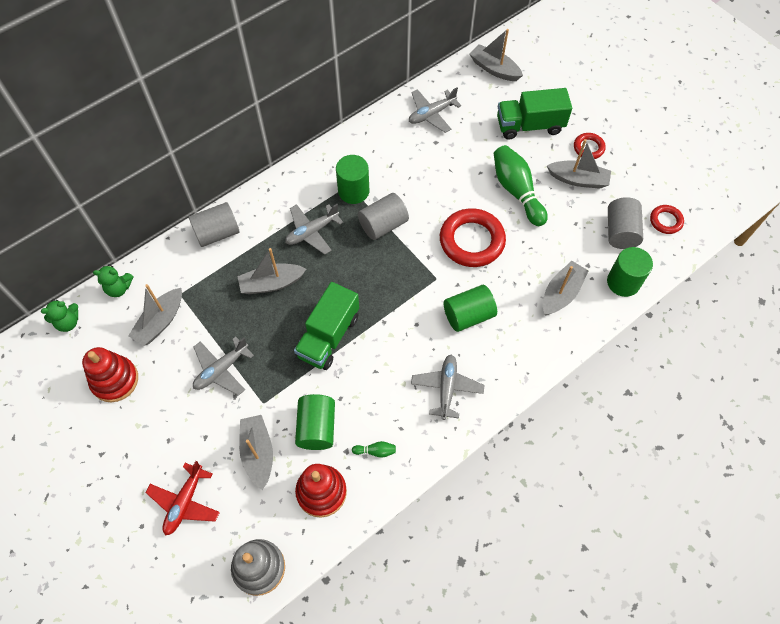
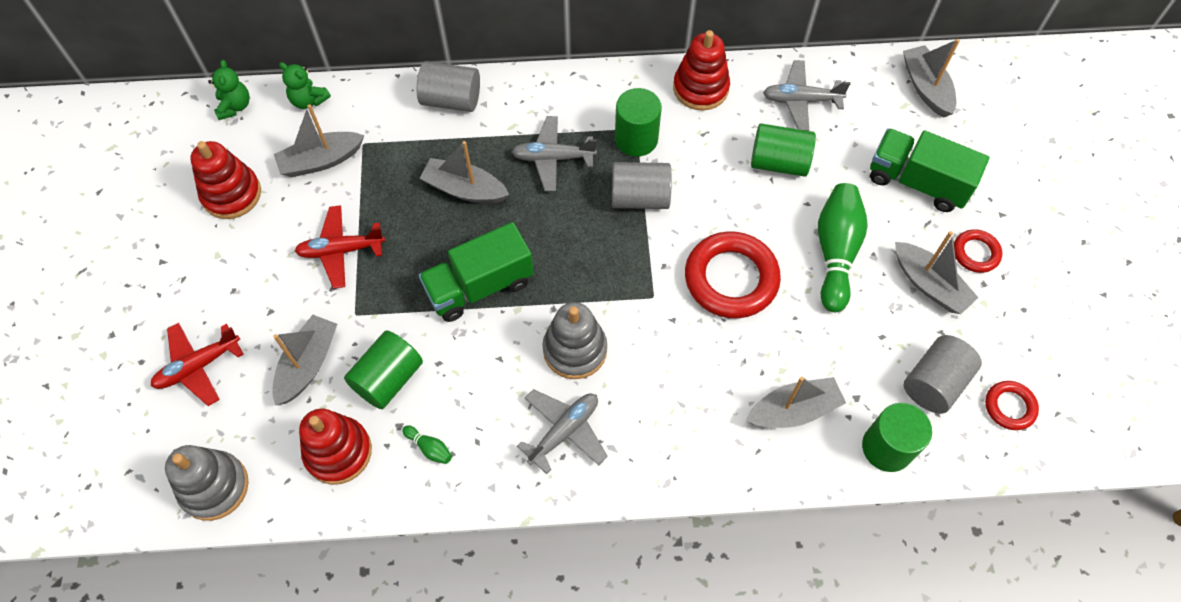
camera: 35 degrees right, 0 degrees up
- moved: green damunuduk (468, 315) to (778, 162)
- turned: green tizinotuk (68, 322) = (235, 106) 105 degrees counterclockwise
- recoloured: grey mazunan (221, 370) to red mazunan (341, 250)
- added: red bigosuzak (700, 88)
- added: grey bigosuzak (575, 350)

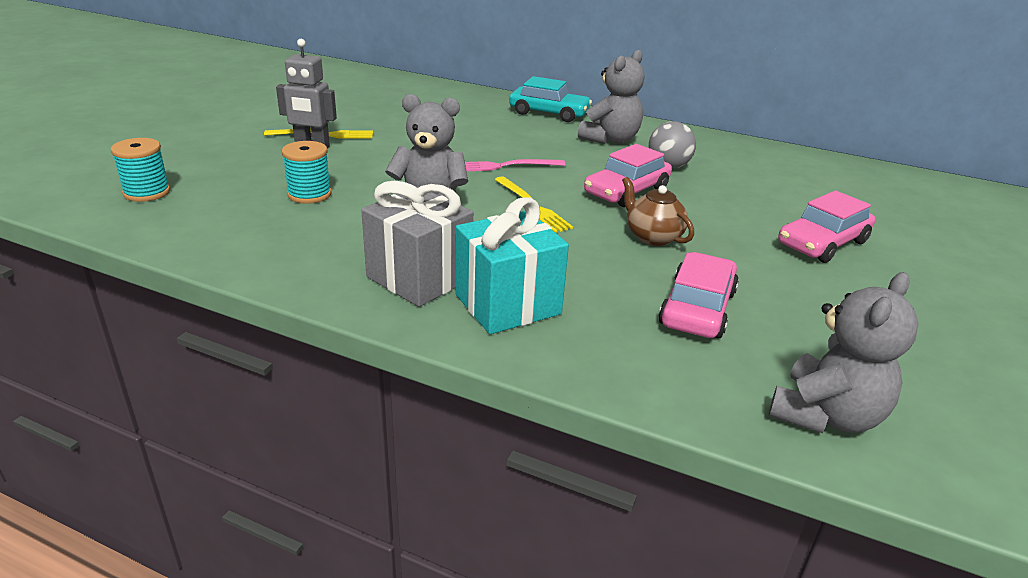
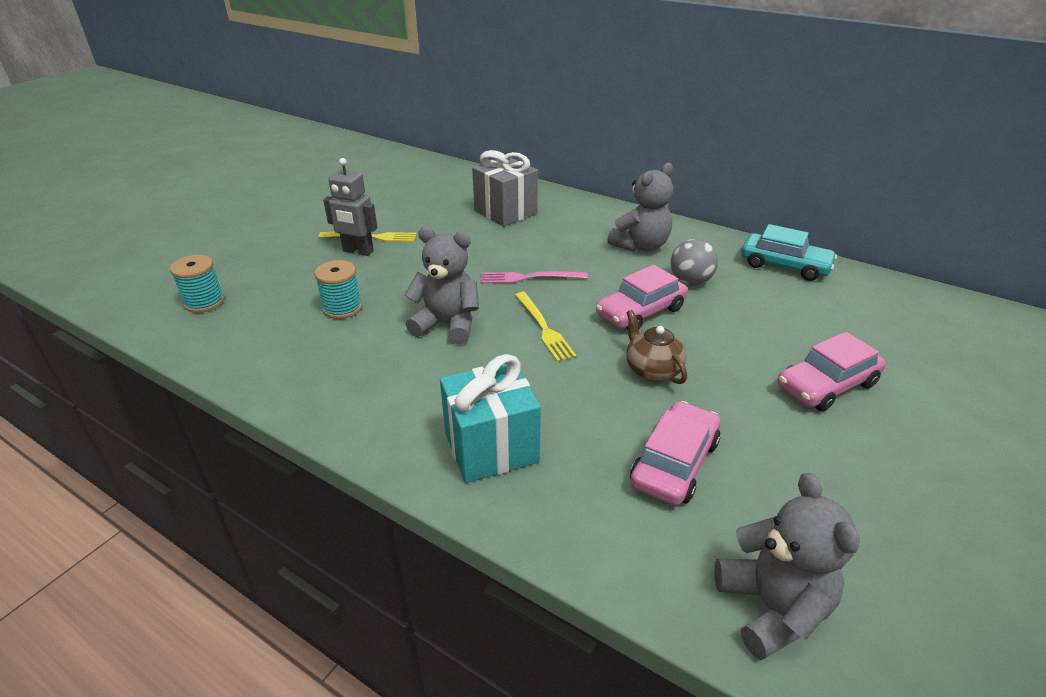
camera: 10 degrees right, 5 degrees up
- moved: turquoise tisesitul (549, 113) to (784, 265)
- moved: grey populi (419, 278) to (505, 212)
- turned: grey tizinotuk (825, 415) = (772, 608) 60 degrees counterclockwise

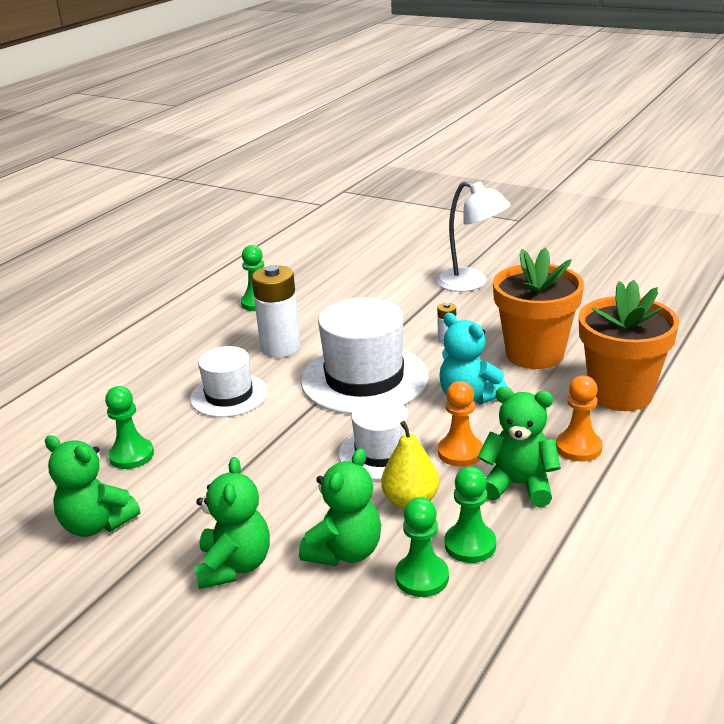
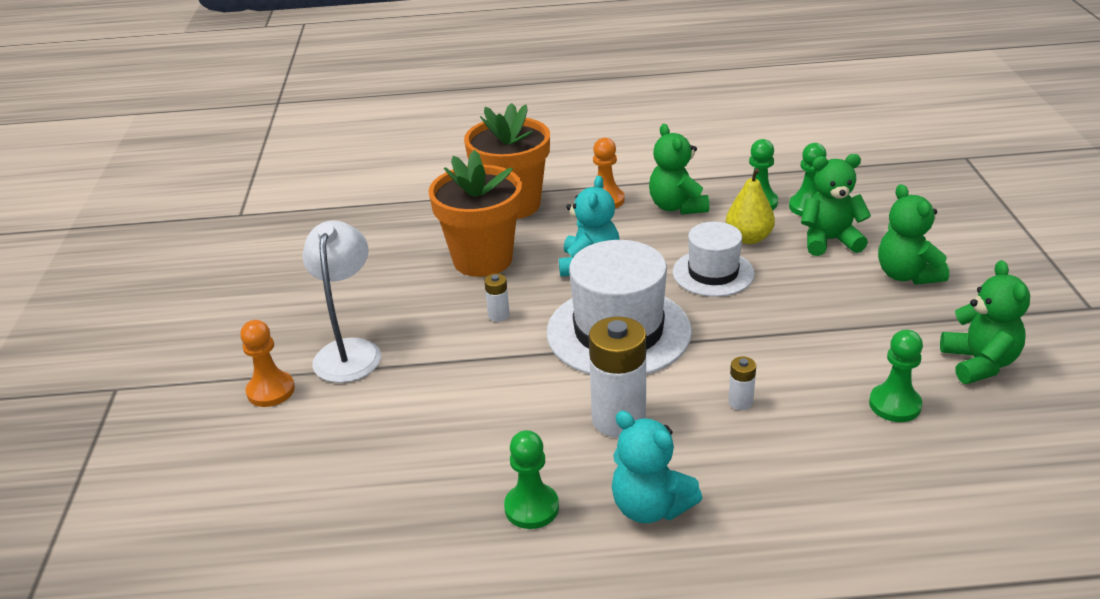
camera: 125 degrees left, 5 degrees up
- replaced: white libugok (229, 395) to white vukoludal (740, 402)
- moved: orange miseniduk (460, 452) to (271, 391)
- turned: green tizinotuk (234, 566) = (906, 275) 75 degrees counterclockwise
- added: turquoise tizinotuk (650, 507)

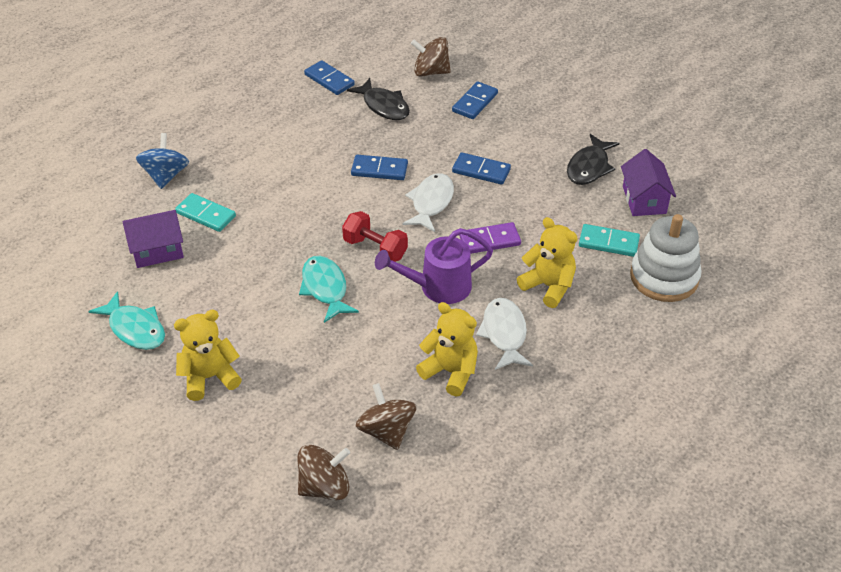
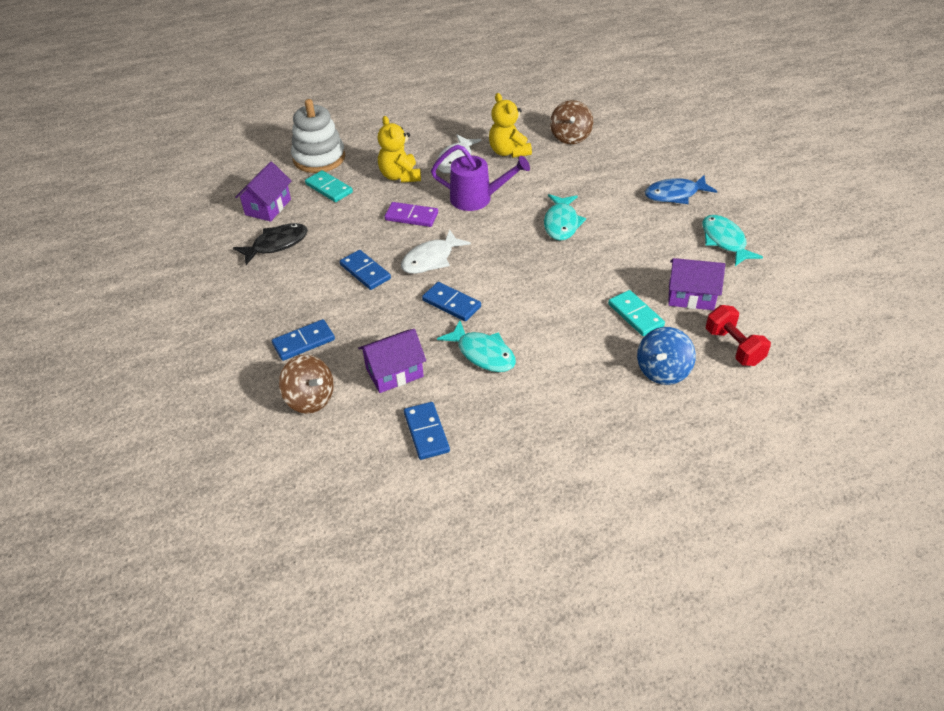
camera: 150 degrees left, 0 degrees up
- replaced: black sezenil (384, 106) to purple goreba (394, 372)
- moved: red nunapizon (375, 249) to (733, 347)
- replaced: yellow tizinotuk (209, 377) to blue sezenil (675, 194)
- removed: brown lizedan (325, 486)
- added: turquoise sezenil (483, 353)

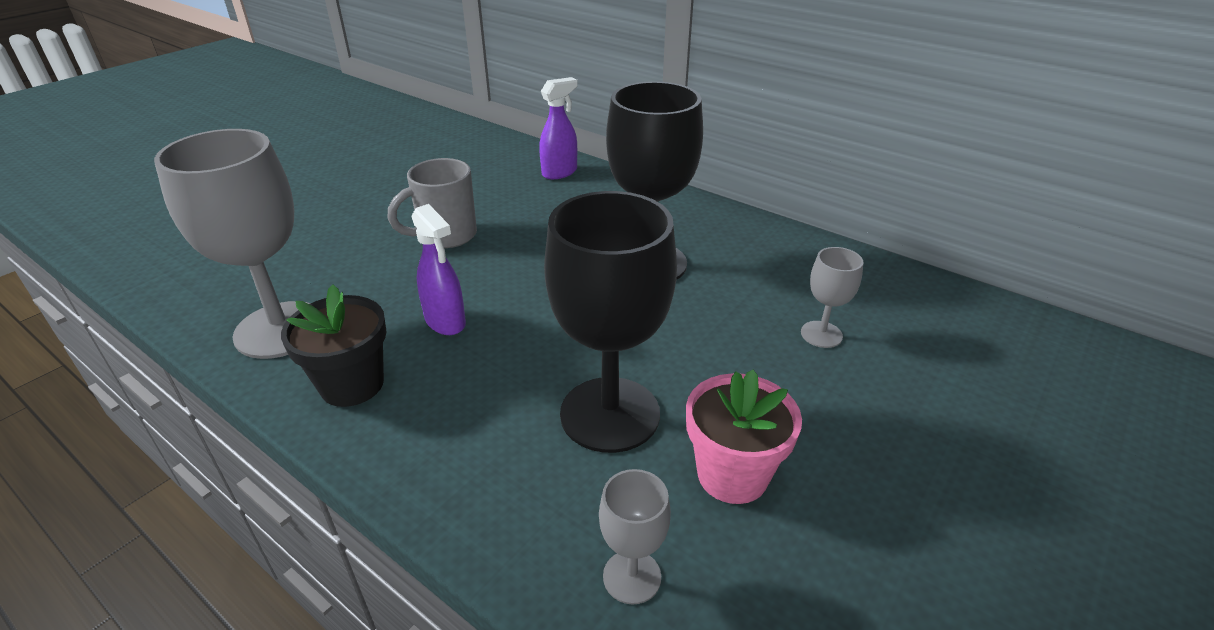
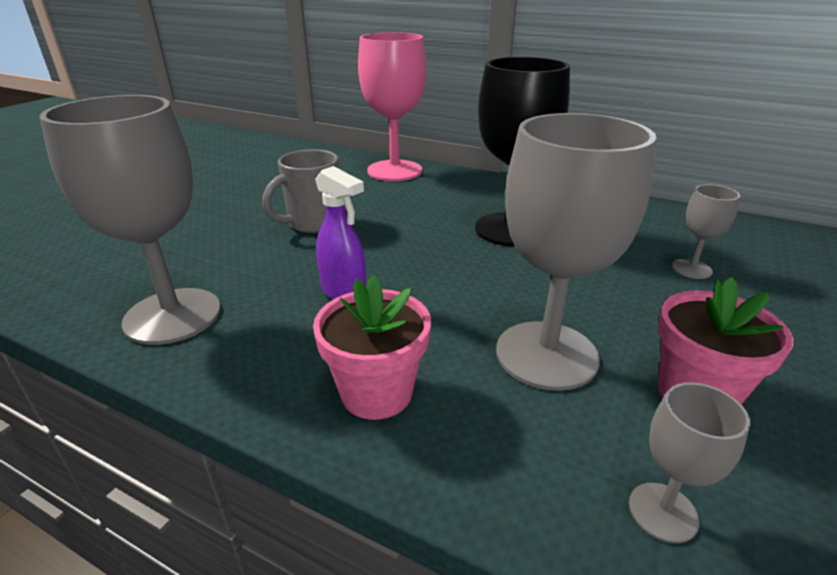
camera: 10 degrees left, 5 degrees down
- replaced: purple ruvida (560, 172) to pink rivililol (394, 171)
- recoloured: black rivililol (610, 414) to grey rivililol (546, 355)
- removed: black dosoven (352, 384)
- added: pink dosoven (376, 393)

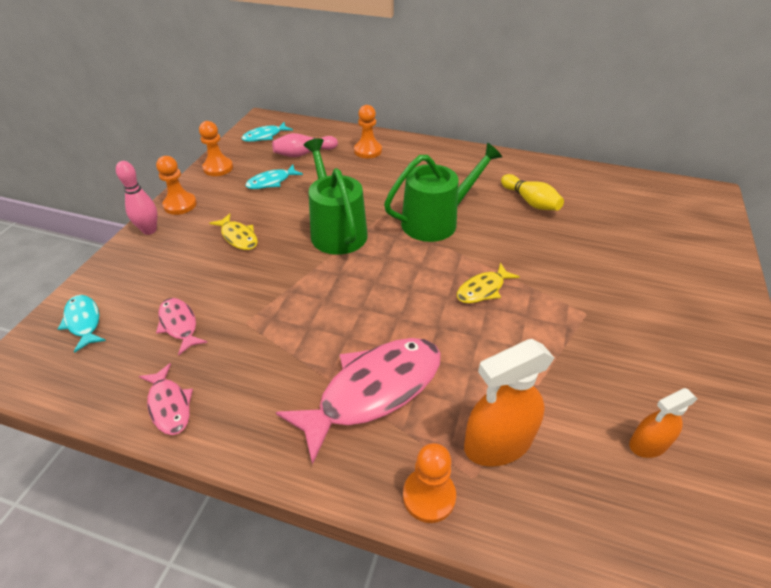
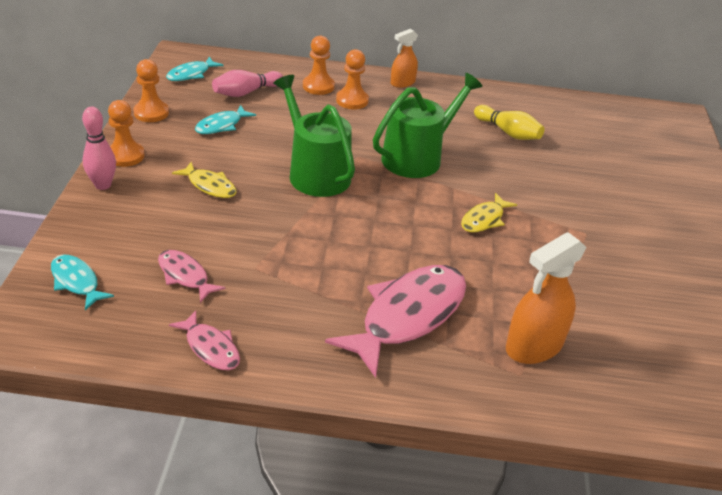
camera: 15 degrees left, 5 degrees down
- moved: orange ruvida (648, 444) to (402, 83)
- moved: orange miseniduk (429, 496) to (352, 100)

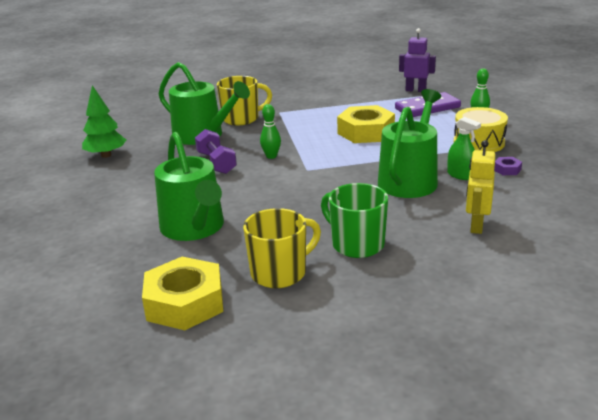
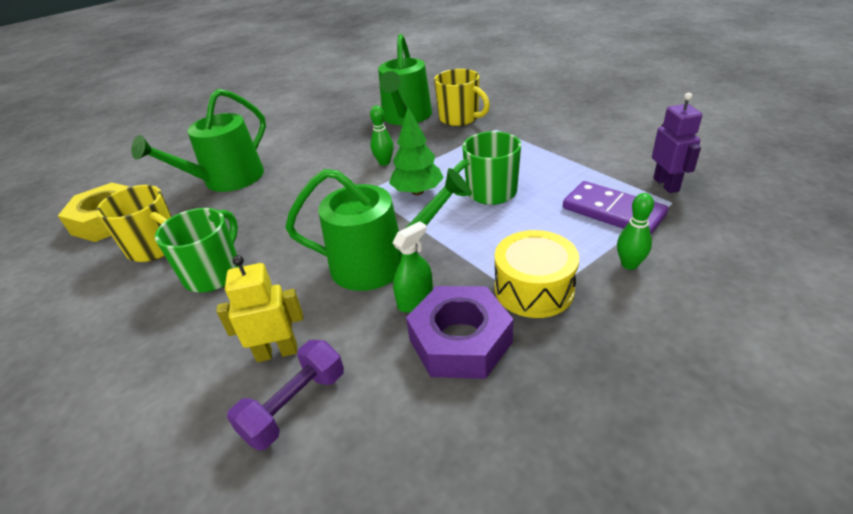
camera: 65 degrees right, 10 degrees up
- moved: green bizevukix (106, 155) to (417, 192)
- replaced: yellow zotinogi (366, 132) to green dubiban (489, 193)
- turned: green ruvida (461, 175) = (415, 300) 150 degrees counterclockwise
- moved: purple nunapizon (216, 163) to (295, 406)
- resized: purple zotinogi (507, 169) = (460, 341) x2.39

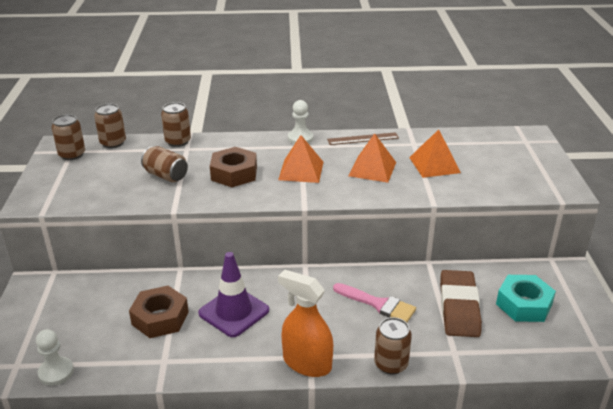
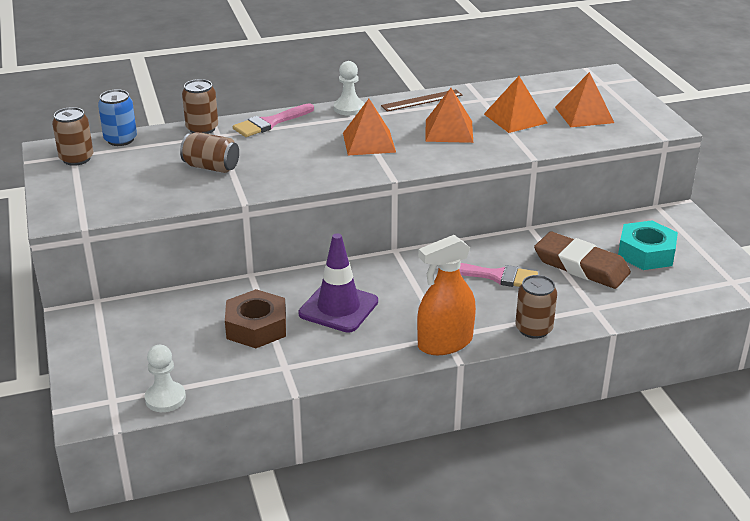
camera: 15 degrees left, 0 degrees up
- recoloured: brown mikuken (113, 143) to blue mikuken (120, 139)
- removed: brown zotinogi (234, 173)
- turned: orange ruvida (307, 363) = (445, 343) 45 degrees counterclockwise
- turned: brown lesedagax (459, 307) = (581, 266) 45 degrees counterclockwise
- added: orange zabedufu (584, 114)
- added: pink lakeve (270, 123)

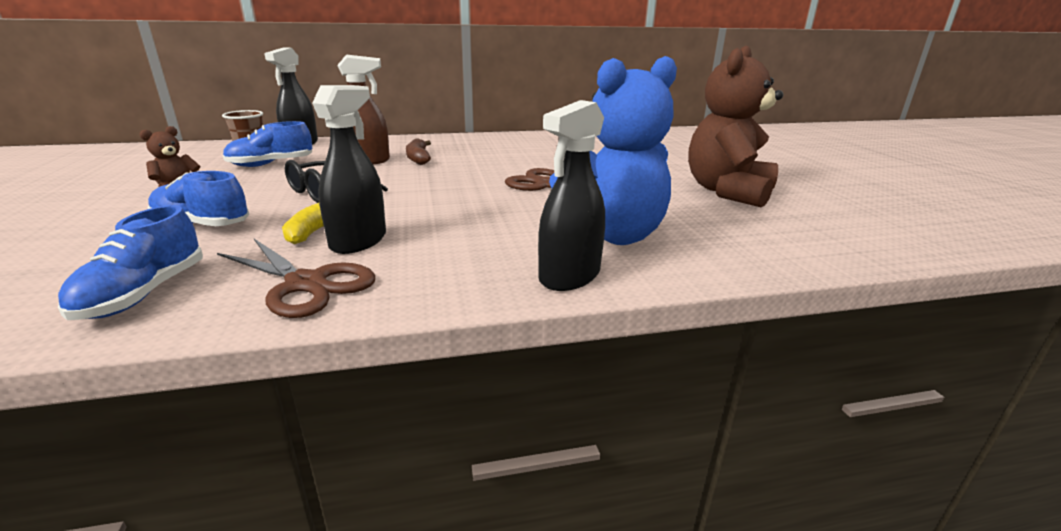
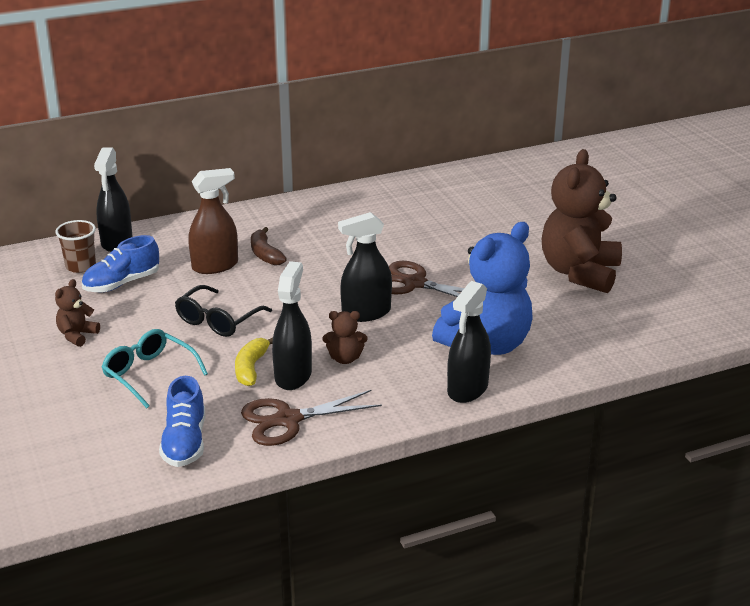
camera: 10 degrees left, 5 degrees up
- replaced: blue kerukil (202, 224) to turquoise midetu (149, 374)
- turned: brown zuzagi (306, 284) = (288, 420) 135 degrees clockwise
- added: black ruvida (366, 313)
- added: brown tizinotuk (345, 358)

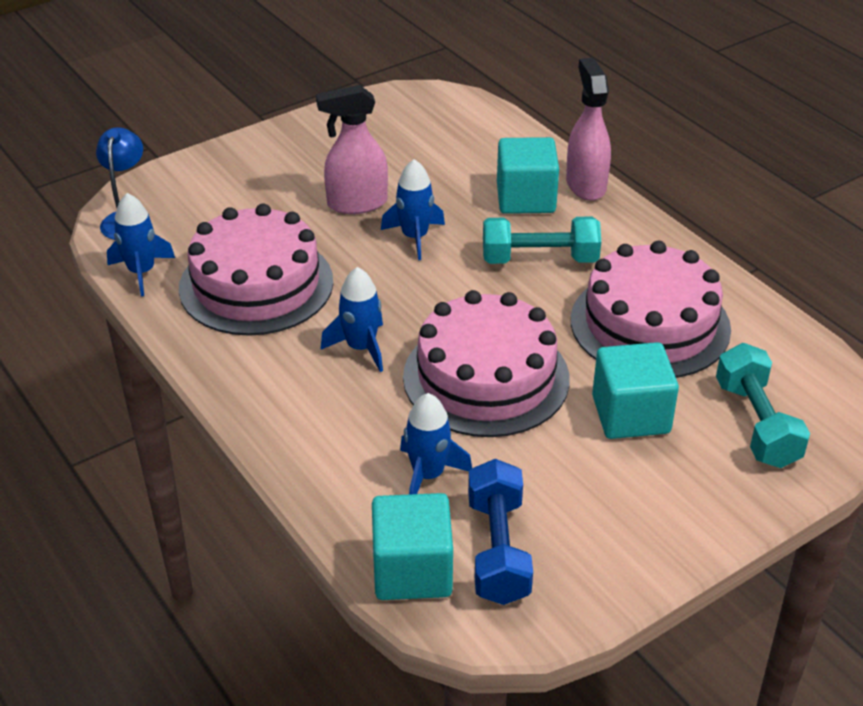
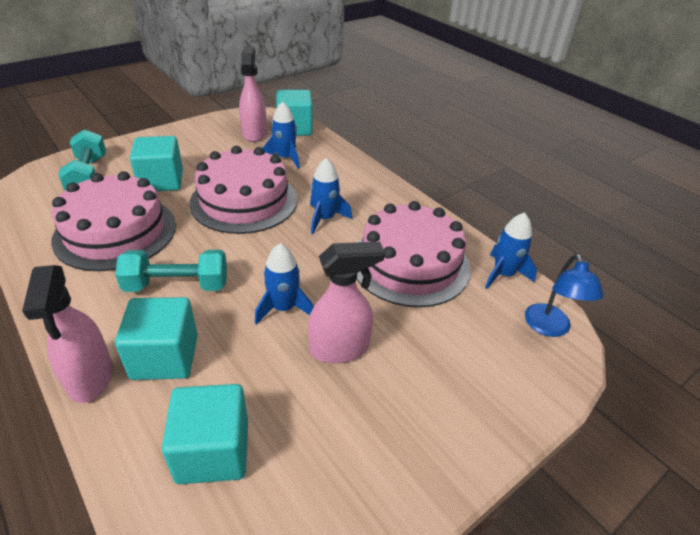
camera: 175 degrees right, 0 degrees up
- replaced: blue nunapizon (498, 550) to pink ruvida (254, 133)
- added: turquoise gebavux (213, 451)

